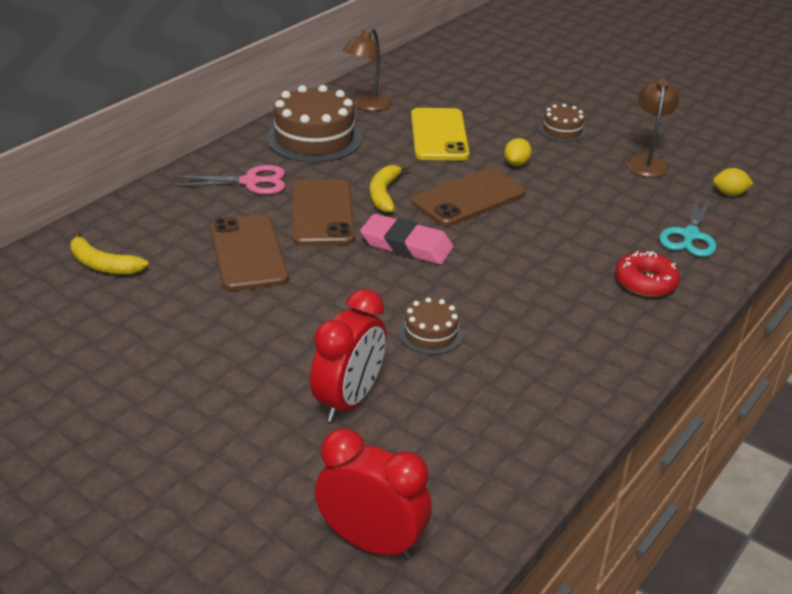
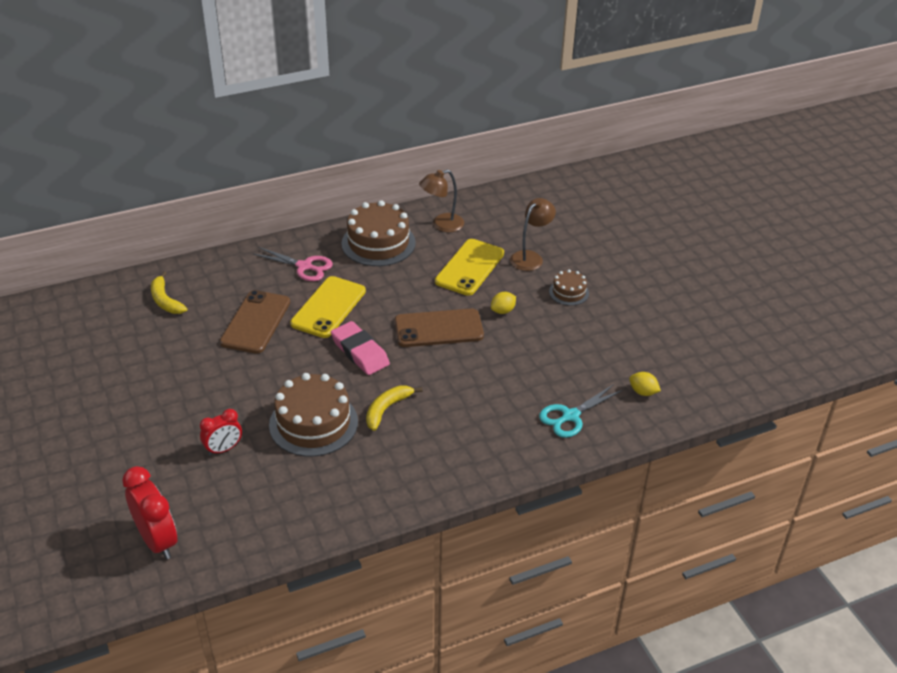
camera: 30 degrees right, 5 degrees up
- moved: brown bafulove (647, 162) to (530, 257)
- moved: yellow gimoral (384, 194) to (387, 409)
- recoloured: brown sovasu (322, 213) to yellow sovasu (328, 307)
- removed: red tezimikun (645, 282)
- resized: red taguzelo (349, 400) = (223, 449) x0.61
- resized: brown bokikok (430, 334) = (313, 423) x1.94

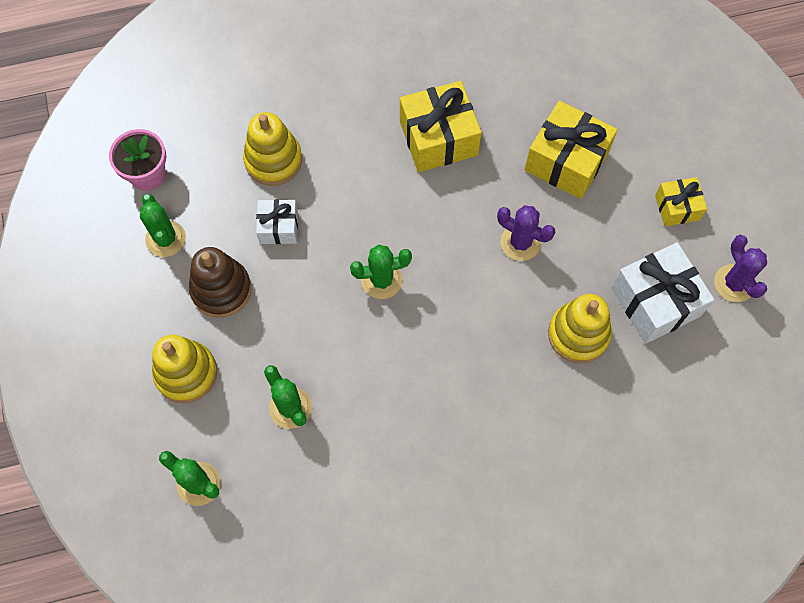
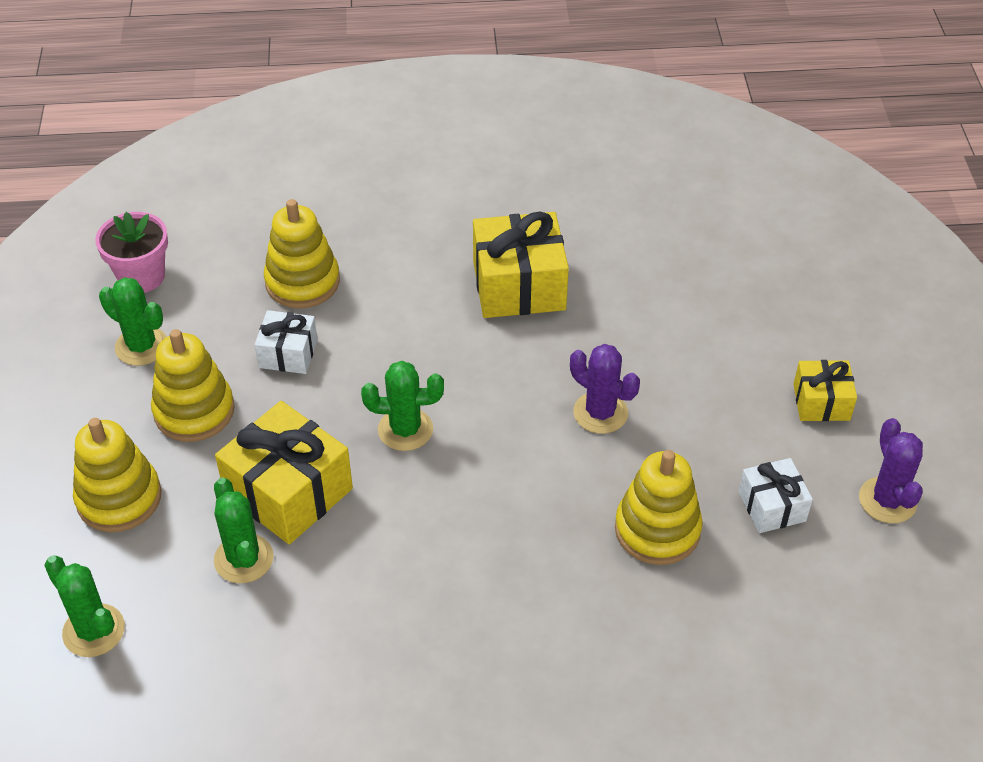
camera: 10 degrees right, 20 degrees down
- moved: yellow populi (566, 161) to (288, 492)
- turned: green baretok (165, 239) = (141, 346) 45 degrees counterclockwise
- resized: white populi (655, 302) = (772, 506) x0.57
- recoloured: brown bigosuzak (221, 289) to yellow bigosuzak (194, 411)

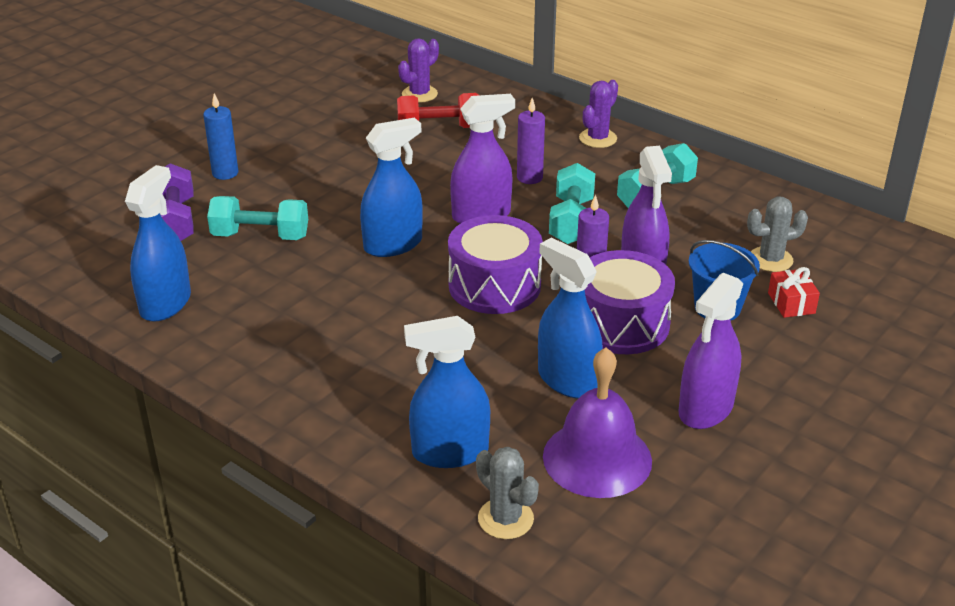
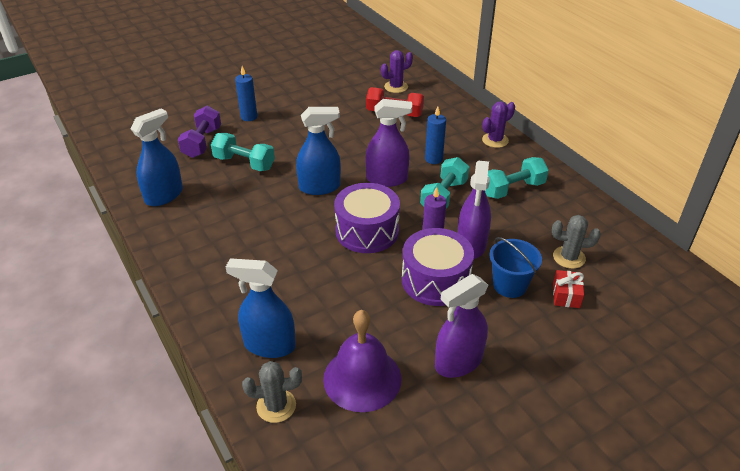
camera: 20 degrees right, 5 degrees up
- recoloured: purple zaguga (529, 177) to blue zaguga (433, 159)
- removed: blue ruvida (567, 380)
- turned: grey baretok (505, 519) = (276, 406) 75 degrees counterclockwise

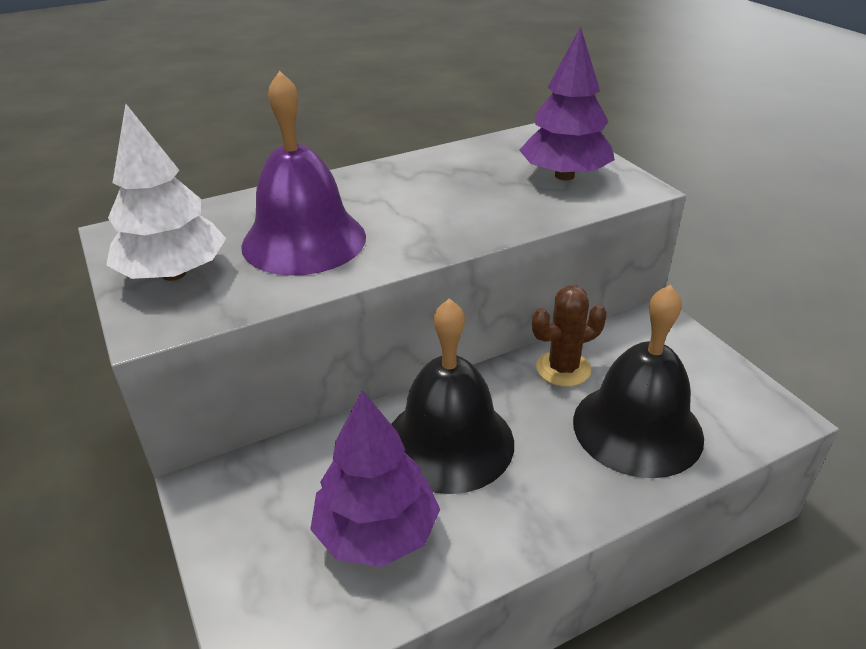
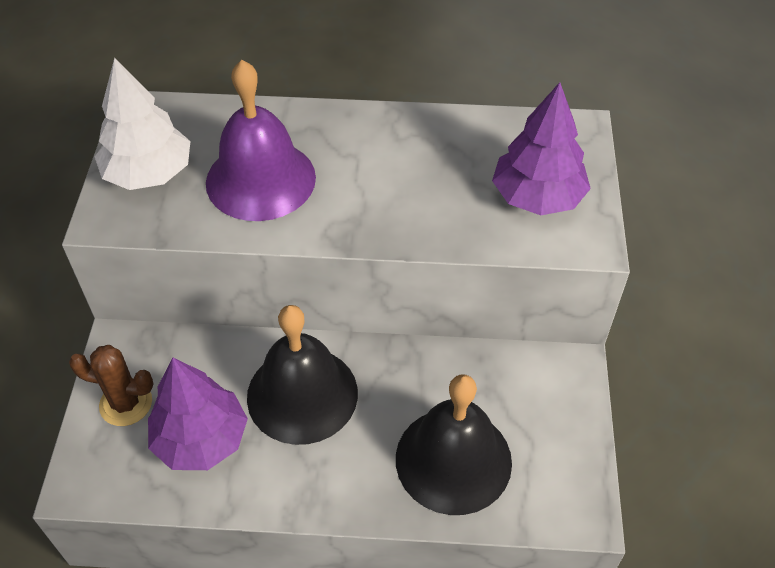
camera: 30 degrees right, 15 degrees up
- moved: brown baretok (563, 369) to (126, 403)

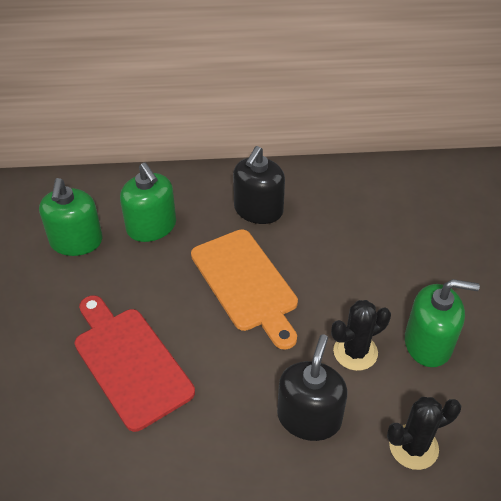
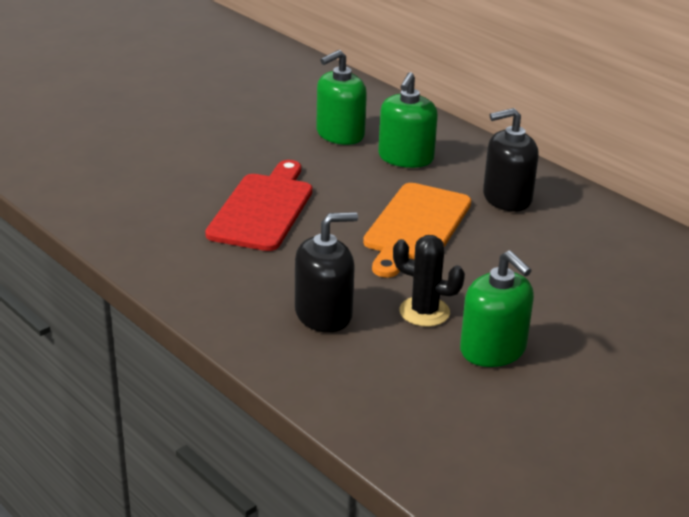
camera: 50 degrees right, 15 degrees down
- removed: black baretok (413, 447)

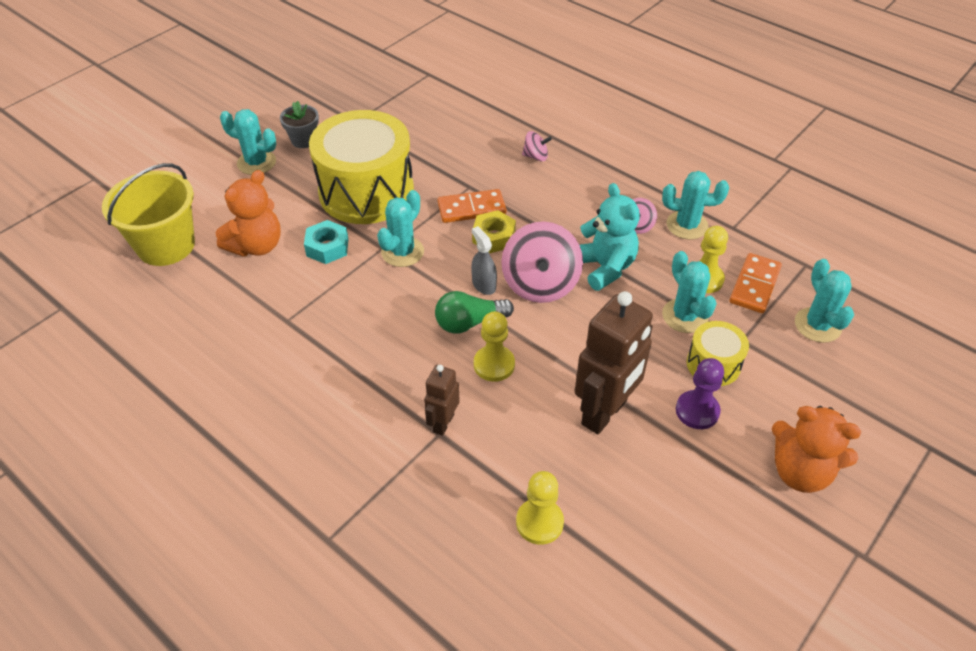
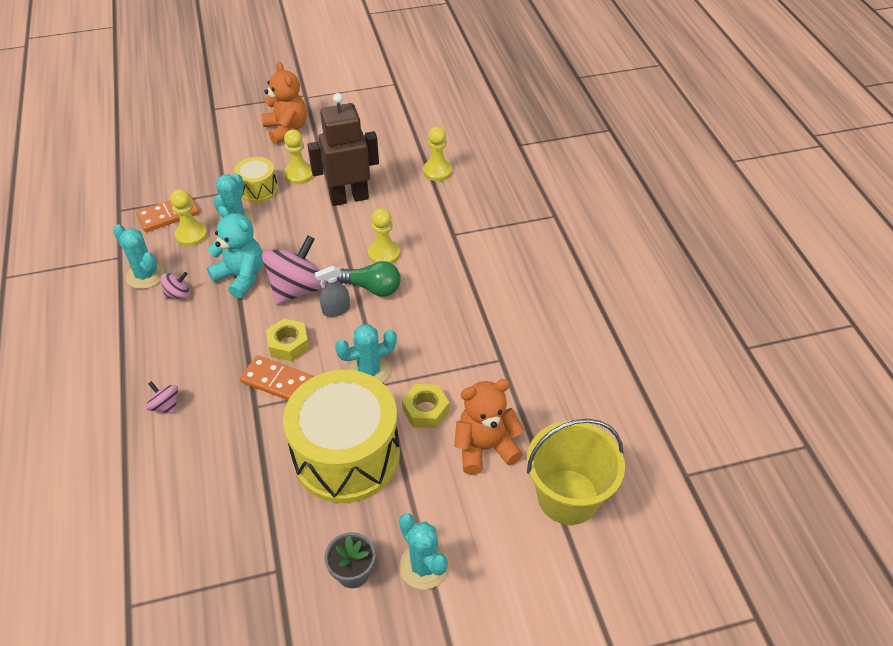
camera: 145 degrees left, 0 degrees up
- turned: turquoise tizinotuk (604, 267) = (241, 277) 120 degrees clockwise
- recoloured: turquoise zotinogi (327, 247) to yellow zotinogi (425, 410)
- turned: grey ruvida (484, 285) = (336, 310) 60 degrees clockwise
- removed: turquoise baretok (817, 325)
- recoloured: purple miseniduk (697, 411) to yellow miseniduk (299, 174)
- removed: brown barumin (443, 423)

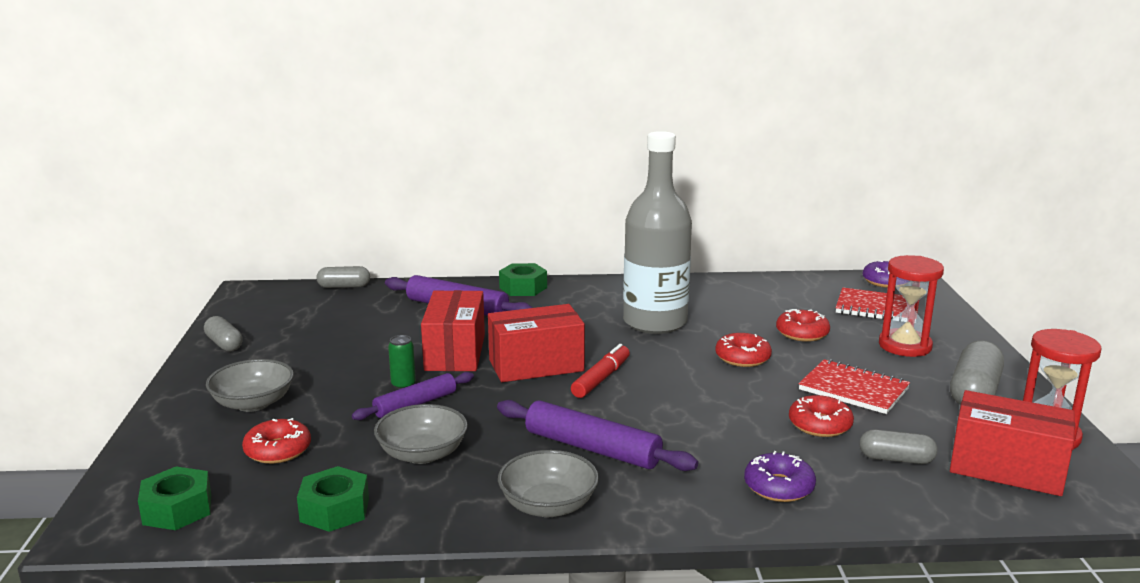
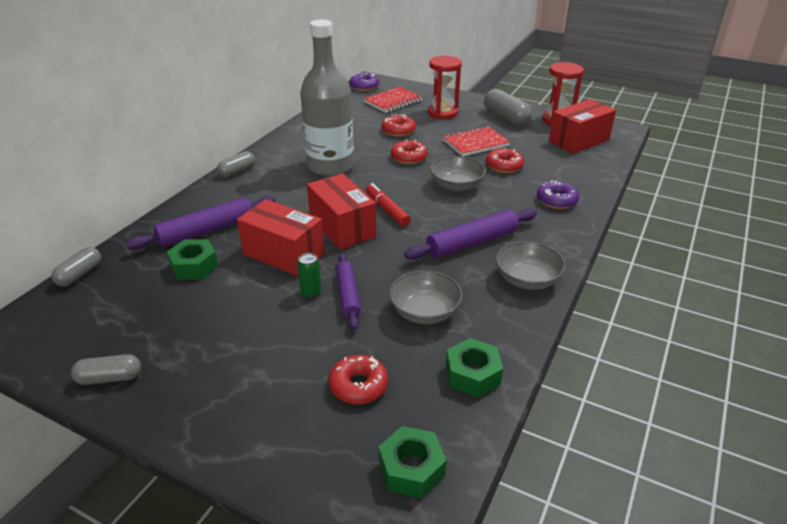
camera: 60 degrees left, 15 degrees up
- moved: green zotinogi (523, 288) to (194, 266)
- turned: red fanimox (536, 365) = (342, 227) 45 degrees counterclockwise
- moved: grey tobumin (253, 403) to (456, 185)
- moved: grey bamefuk (896, 459) to (237, 171)

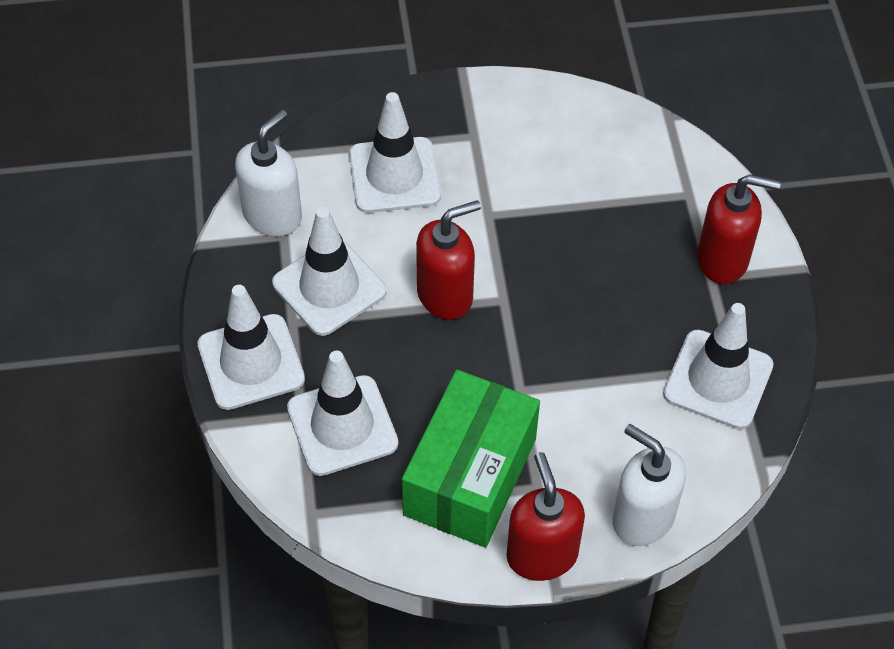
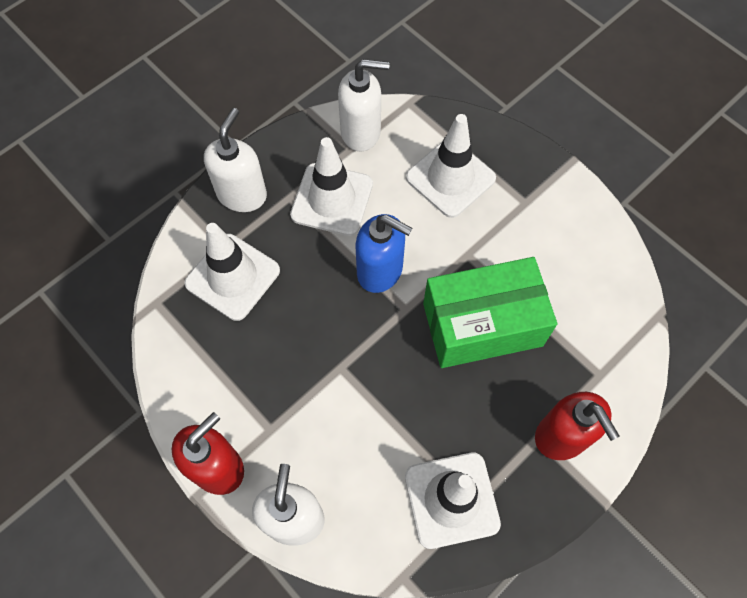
camera: 55 degrees right, 10 degrees up
- recoloured: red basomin (445, 295) to blue basomin (380, 271)
- replaced: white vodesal (251, 362) to white basomin (242, 194)
- moved: green fanimox (470, 476) to (482, 324)

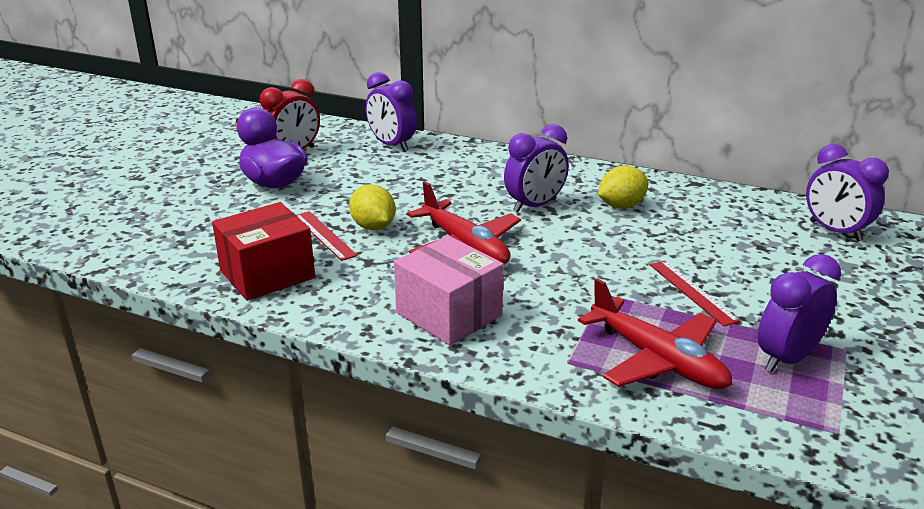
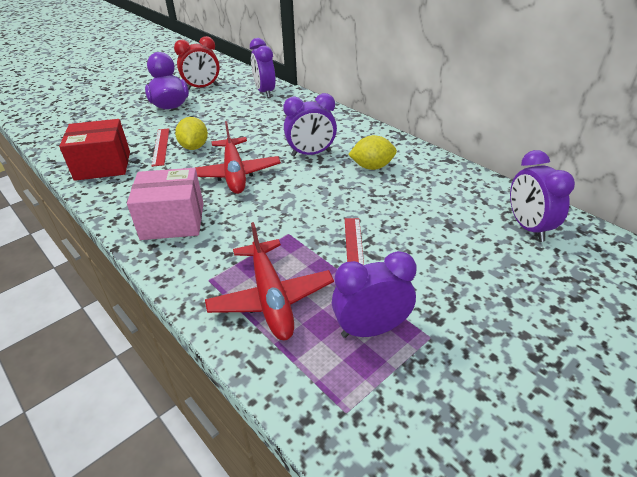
camera: 25 degrees right, 10 degrees up
- turned: pink fanimox (449, 314) = (173, 221) 75 degrees counterclockwise

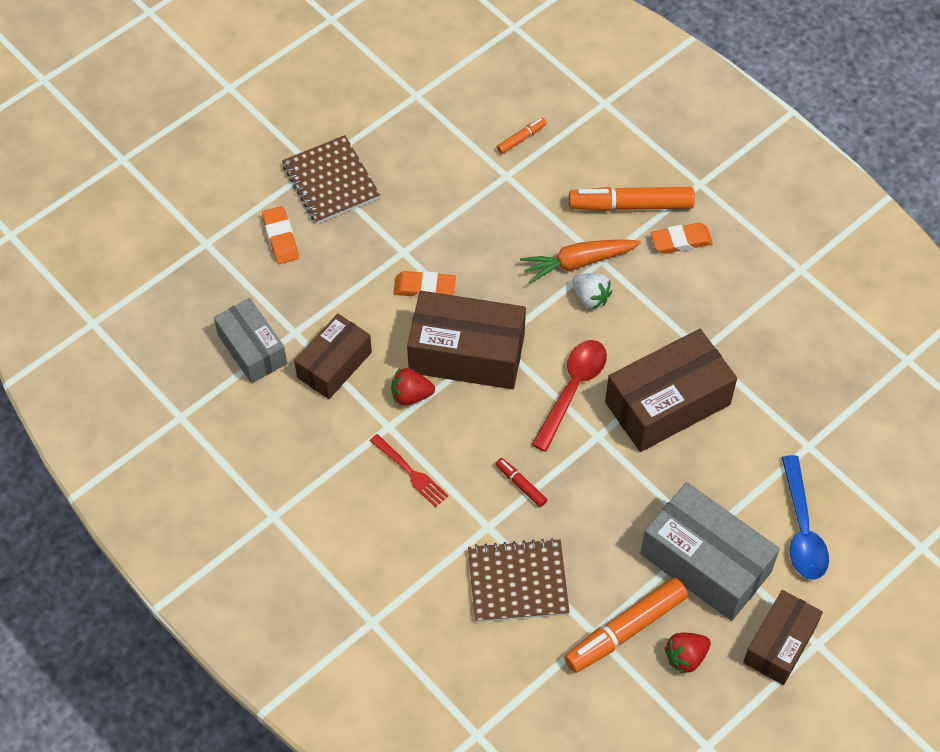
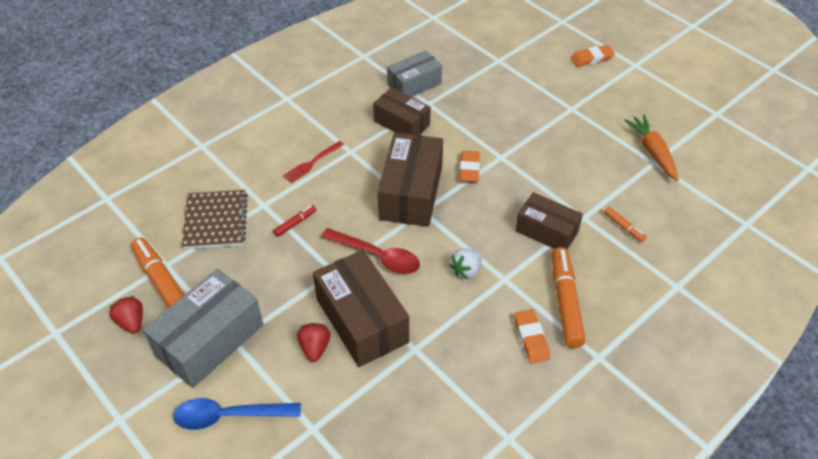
camera: 90 degrees right, 10 degrees down
- removed: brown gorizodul (330, 182)
- moved: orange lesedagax (280, 238) to (592, 58)
- moved: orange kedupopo (578, 263) to (652, 152)
- moved: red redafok (411, 395) to (315, 348)
- moved: brown fanimox (780, 644) to (546, 231)

